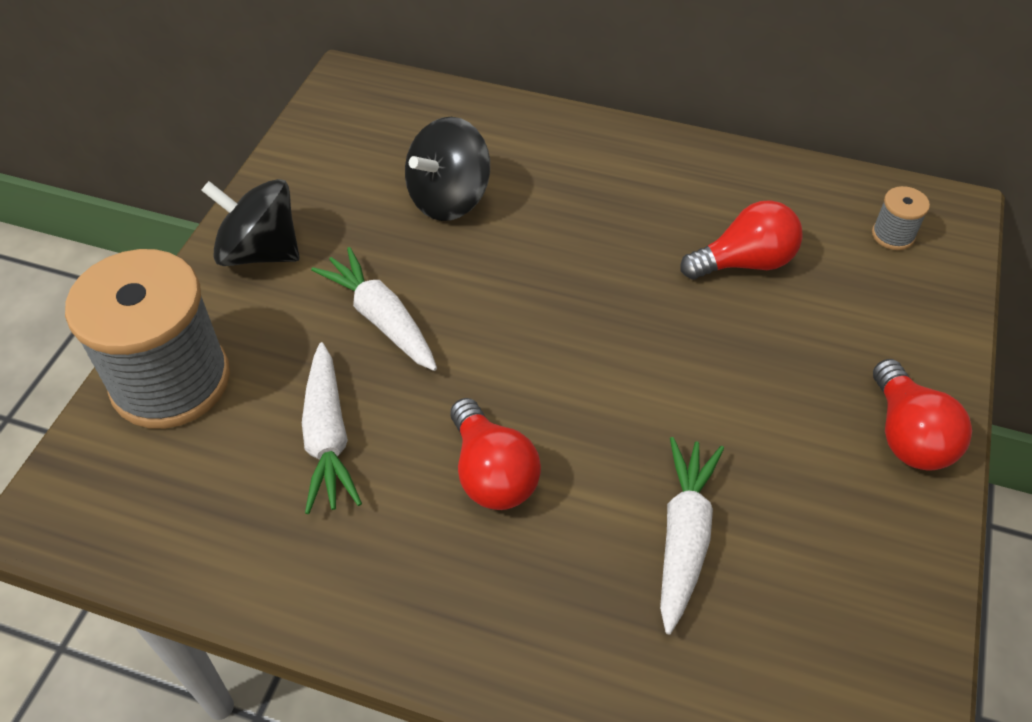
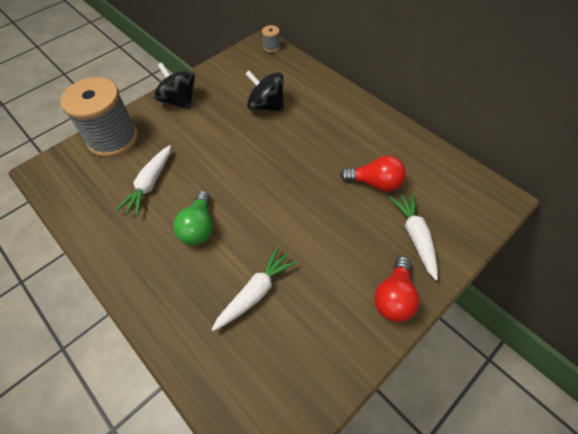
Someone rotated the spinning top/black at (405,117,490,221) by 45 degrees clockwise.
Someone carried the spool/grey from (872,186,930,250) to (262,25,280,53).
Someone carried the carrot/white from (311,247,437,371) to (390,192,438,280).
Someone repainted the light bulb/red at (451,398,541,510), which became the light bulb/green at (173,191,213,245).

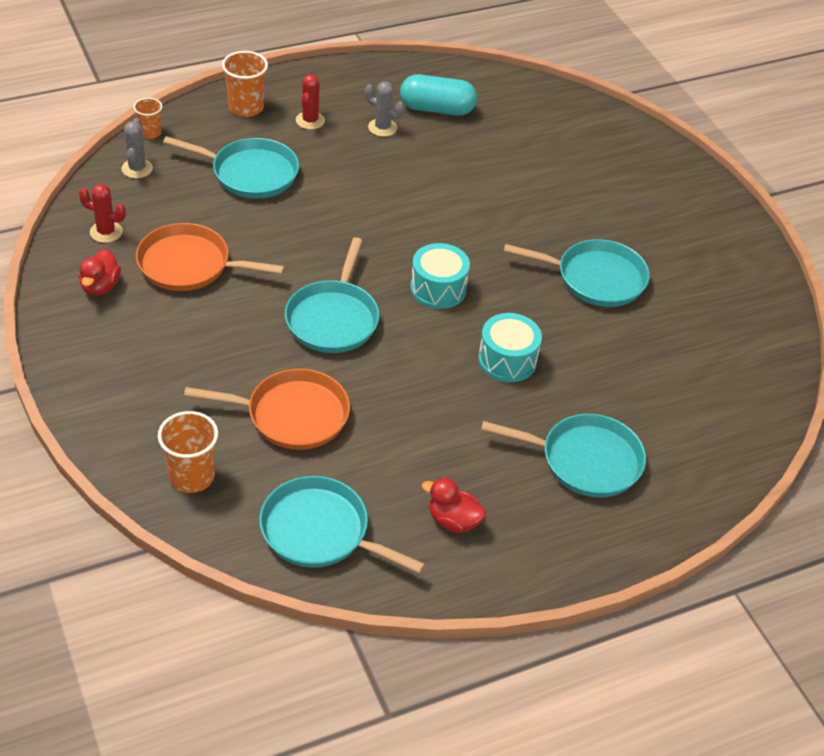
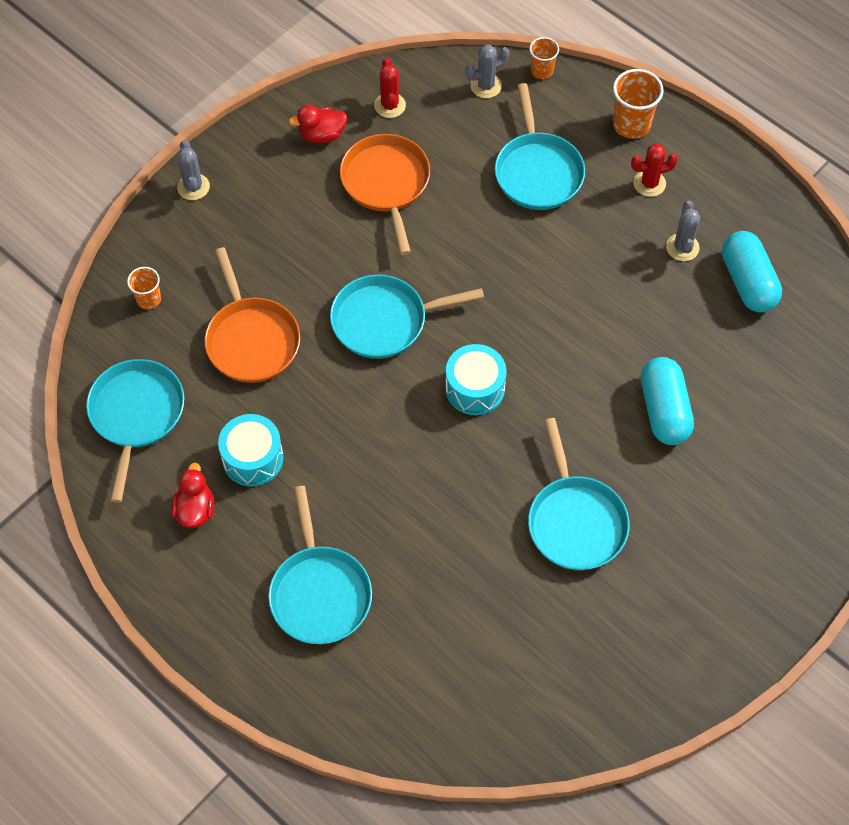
Someone carried the drum/turquoise from (478,313,542,382) to (218,414,283,486).
Someone scaled the cup/orange at (158,411,218,493) by 0.61.
Someone put down the cactus/grey at (177,140,210,200).
Someone put down the capsule/turquoise at (641,357,694,445).

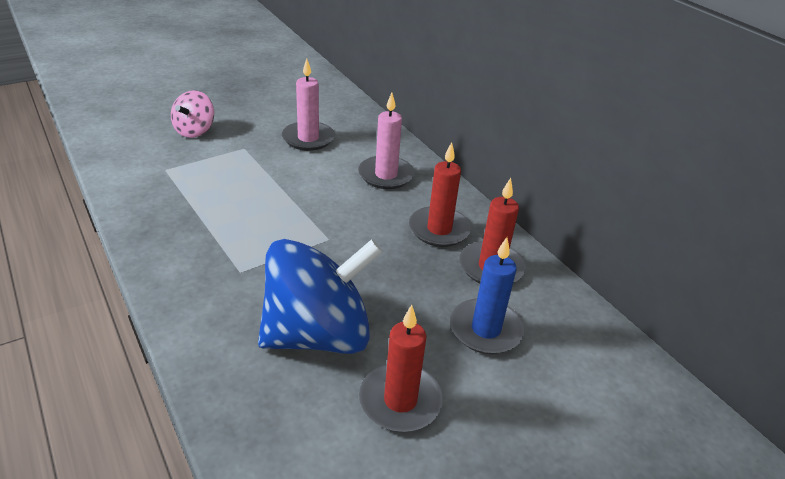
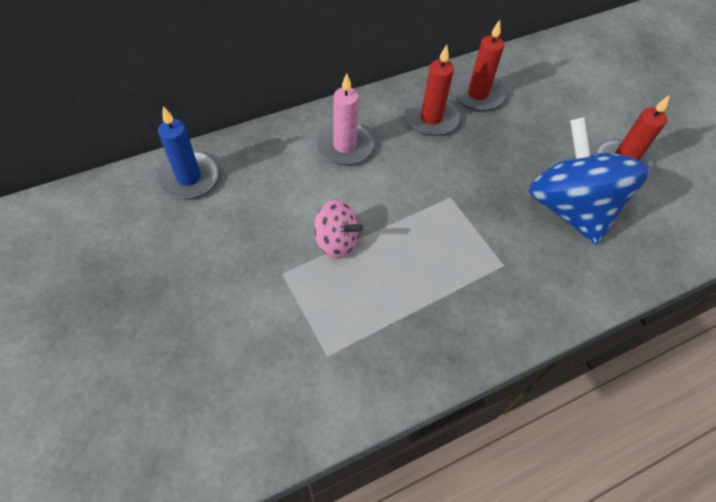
Someone took away the candle/pink at (282,59,335,151).
Someone carried the spinning top/pink from (171,90,214,138) to (314,200,363,259).
Someone carried the candle/blue from (450,237,525,354) to (156,106,219,199).

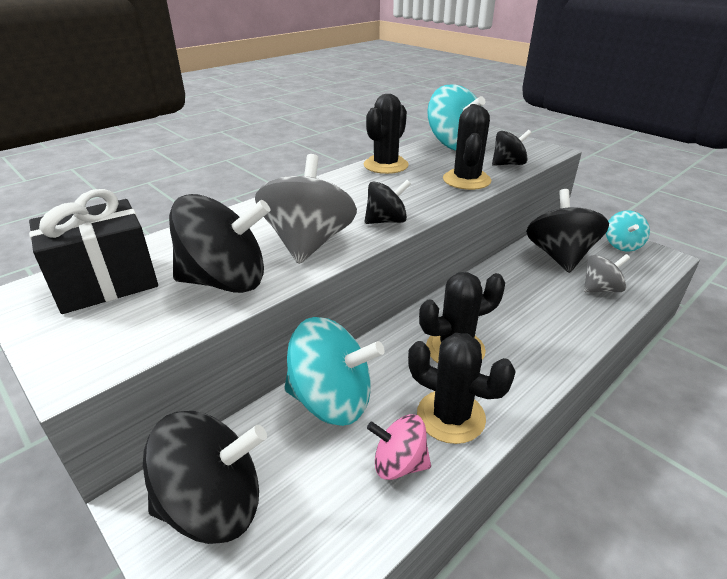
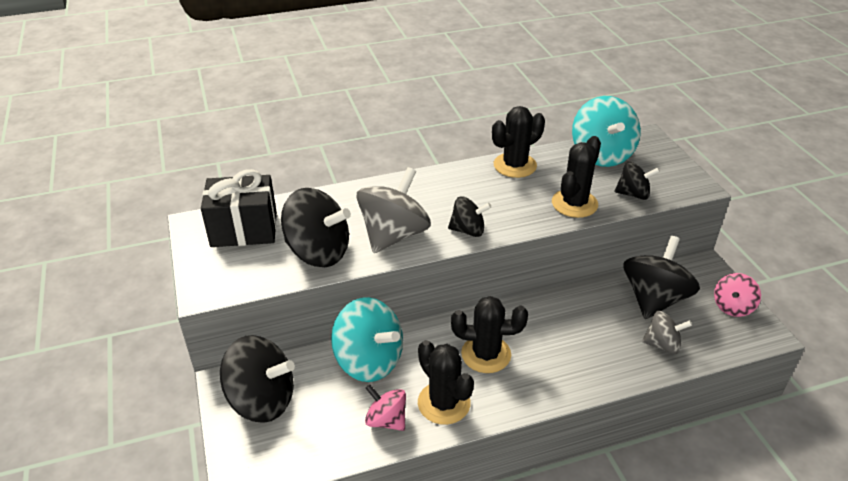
Someone repainted the spinning top/turquoise at (606,211,650,251), which became the spinning top/pink at (714,273,761,317).

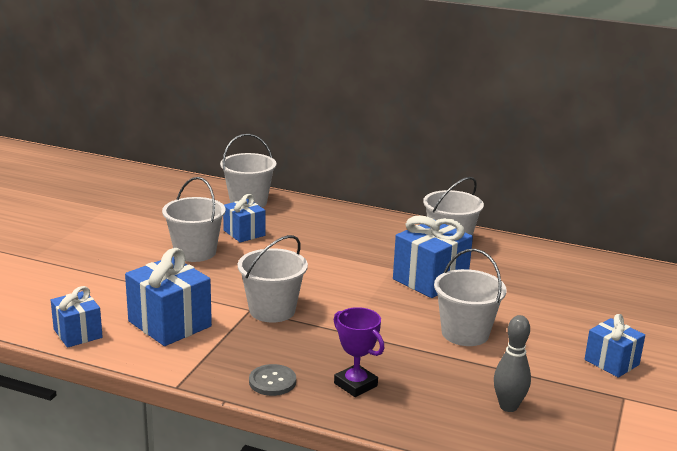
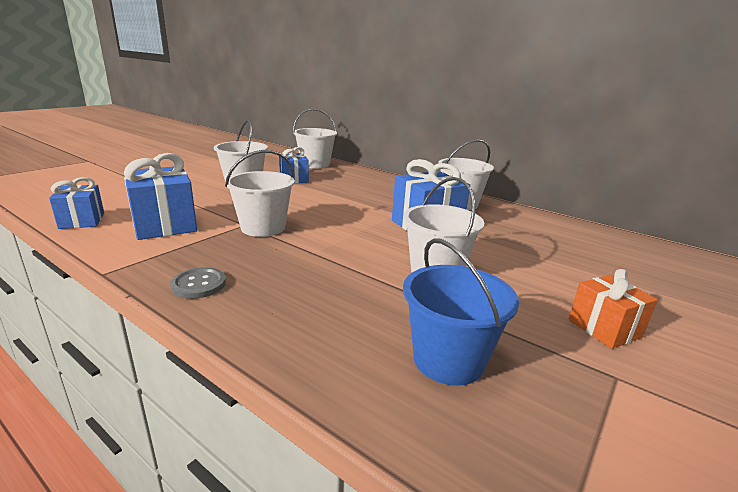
Someone took away the trophy/purple at (334,307,385,397).
Someone repainted the gift/blue at (584,314,645,378), which became the gift/orange at (569,269,658,349).
Someone swapped the bowling pin/grey at (494,315,531,412) for the bucket/blue at (403,238,519,386).

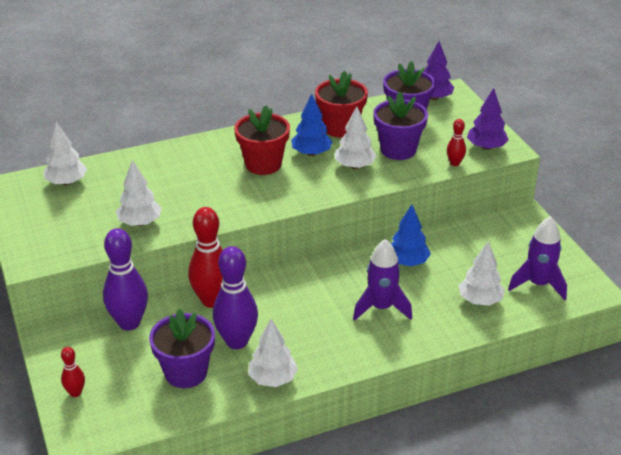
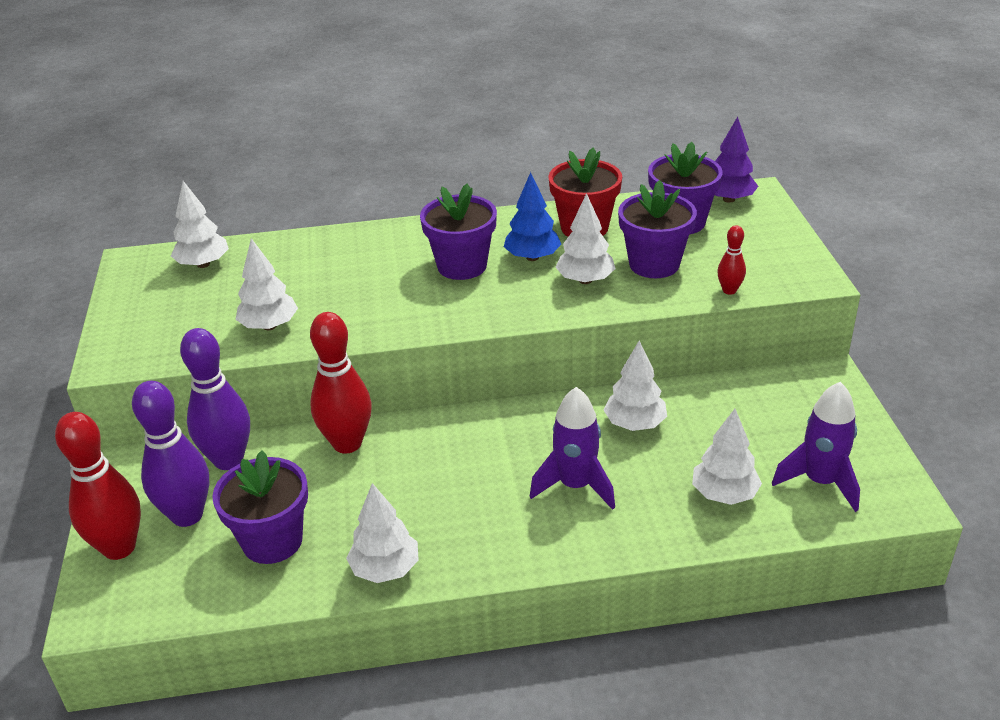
Someone took away the tree/purple at (467,88,509,150).
Someone repainted the flower pot/red at (234,105,290,175), which became the flower pot/purple at (420,183,497,280).
Someone repainted the tree/blue at (391,204,431,266), which became the tree/white at (604,341,667,431).
Someone carried the bowling pin/purple from (213,246,258,349) to (132,381,209,527).
Someone scaled the bowling pin/red at (61,347,85,397) by 2.04.

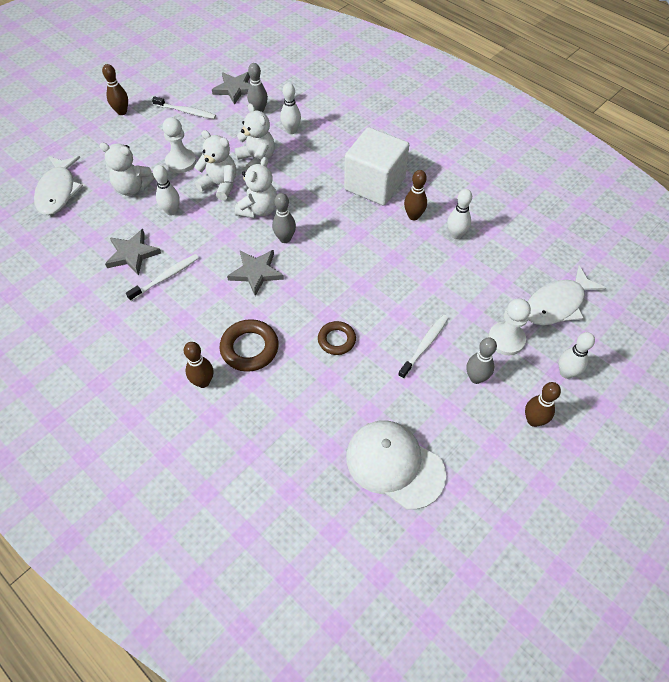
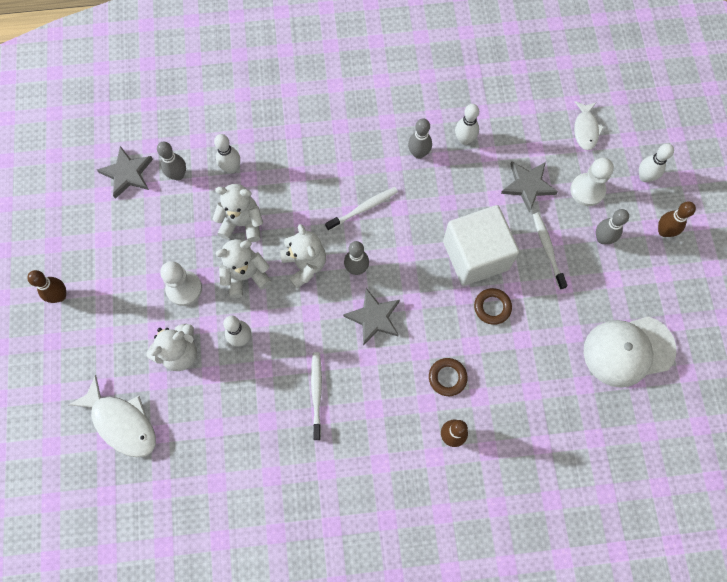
Someone carried the toothbrush/white from (152,96,216,119) to (325,187,398,231).
Someone carried the cube/white from (344,127,409,206) to (443,205,519,286).
Someone repainted the bowling pin/brown at (404,170,427,220), which became the bowling pin/grey at (408,118,432,159).
Someone carried the star/grey from (105,229,161,275) to (501,161,558,213).
Someone scaled the fish/white at (527,265,606,325) by 0.63.
Someone scaled the ring/brown at (220,319,279,372) by 0.66.

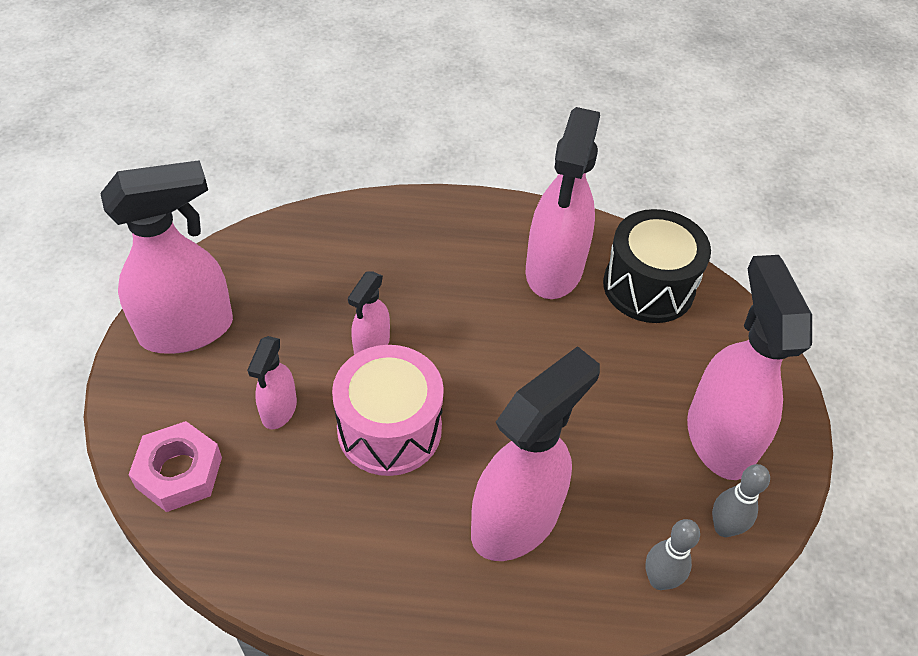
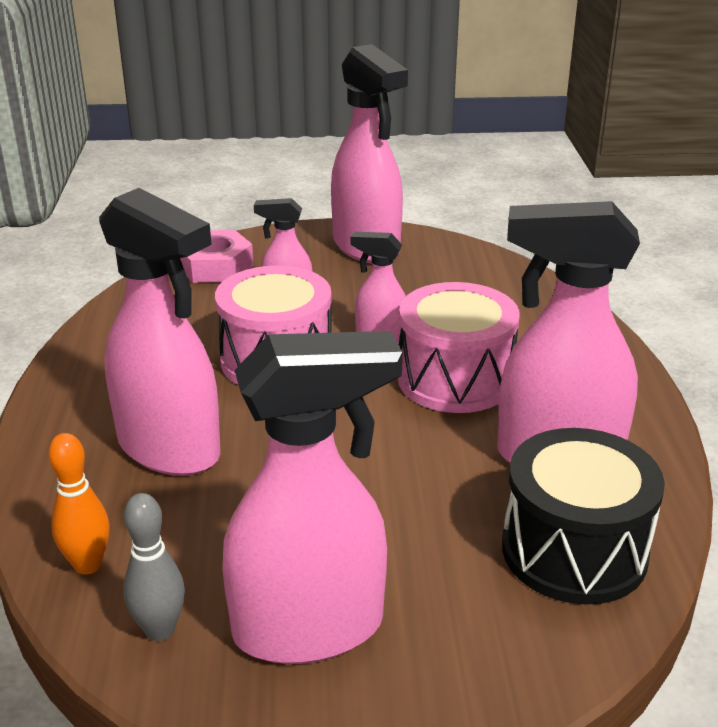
Someone repainted the bowling pin/grey at (645,519,700,590), which became the bowling pin/orange at (49,433,110,575).
Someone put down the drum/pink at (398,282,519,413).

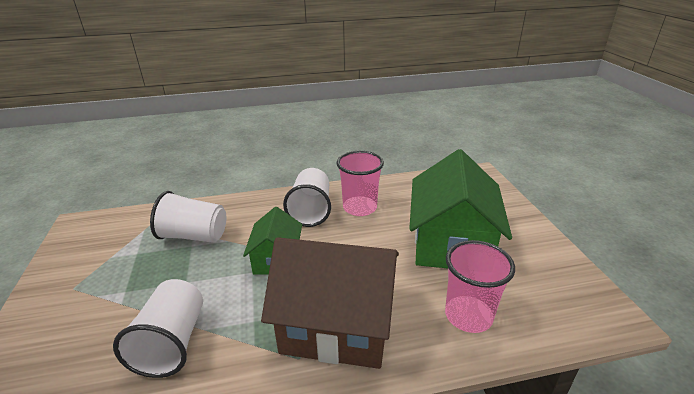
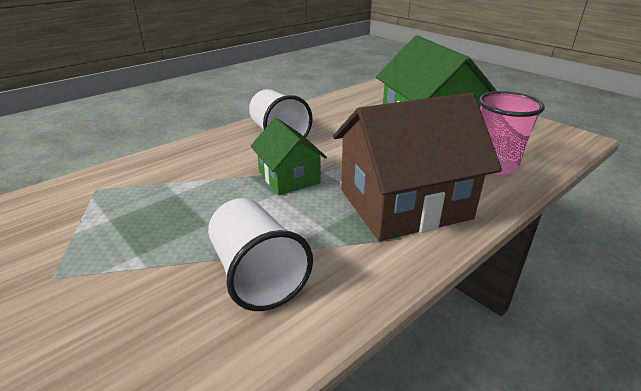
Someone took away the cup/pink at (337,151,384,216).
Someone took away the cup/white at (150,191,226,243).

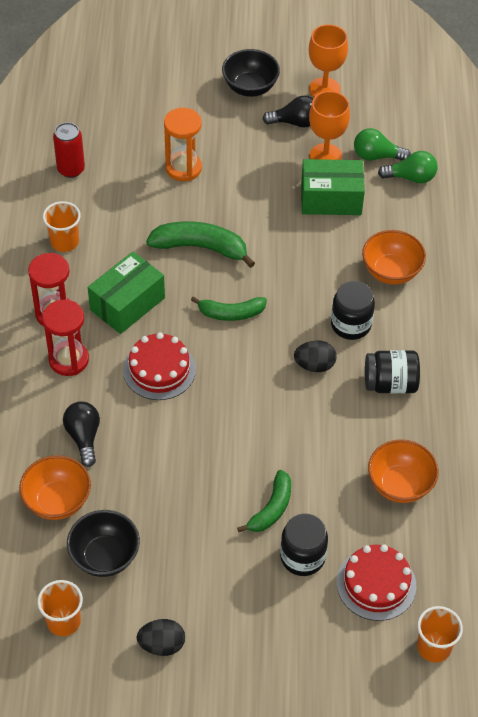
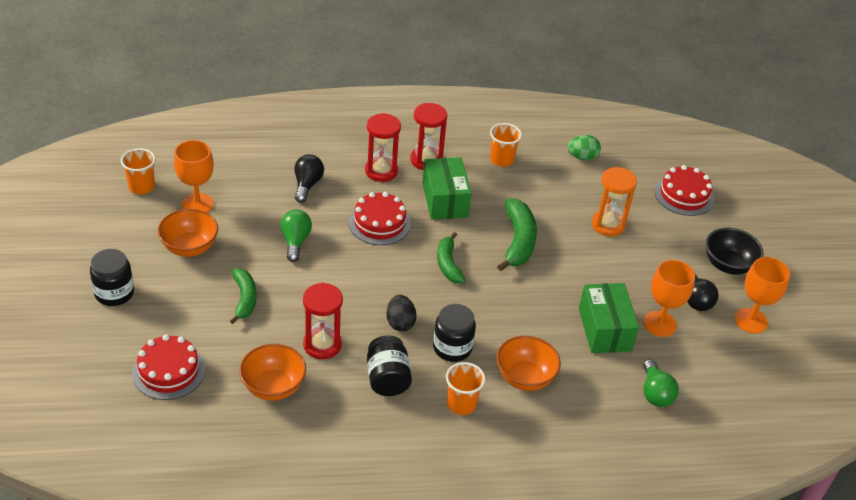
Someone swapped the can/red at (53,122,85,178) for the egg/green at (567,135,601,160).
Someone carried the light bulb/green from (354,128,411,161) to (280,209,312,262).
Someone rotated the box/green at (88,252,165,334) by 45 degrees clockwise.
Someone rotated the light bulb/black at (63,402,100,467) by 60 degrees counterclockwise.
Someone carried the bowl/orange from (19,455,91,520) to (158,209,218,257).
Someone rotated the banana/green at (237,470,291,532) by 120 degrees counterclockwise.
Someone swapped the bowl/black at (67,510,140,577) for the goblet/orange at (174,140,214,212).
Someone carried the jar/black from (280,514,328,576) to (90,249,134,306).
Someone carried the cup/orange from (417,606,463,663) to (446,362,485,415).
Someone took away the egg/black at (137,619,185,656).
Someone put down the cake/red at (655,165,714,216).
Someone put down the hourglass/red at (303,282,343,359).

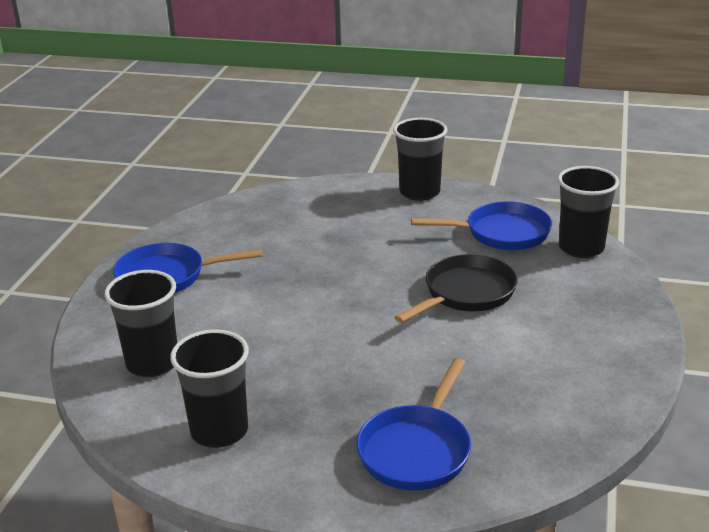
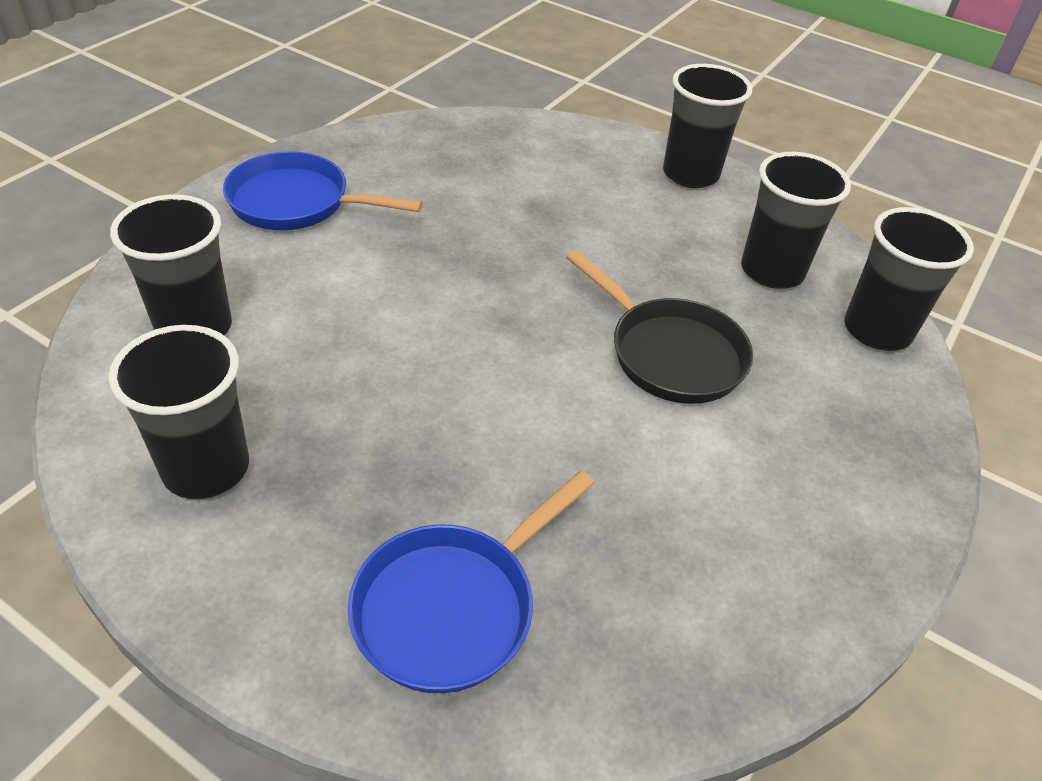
Someone swapped the pan/blue at (411,202,552,250) for the cup/black at (741,152,851,289).
Someone rotated the pan/black at (394,254,518,323) by 75 degrees clockwise.

